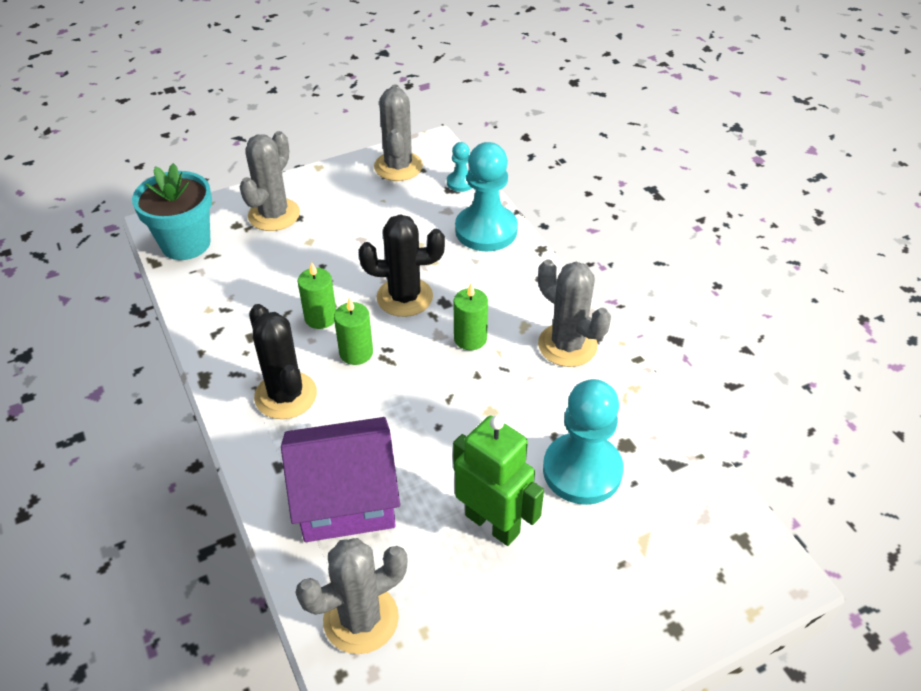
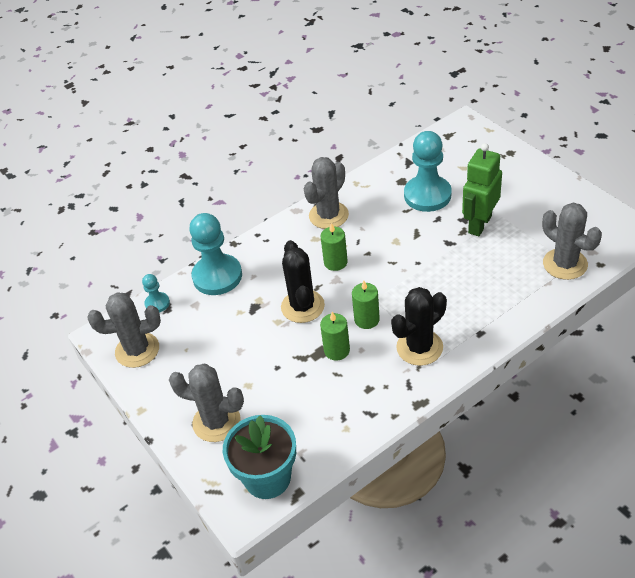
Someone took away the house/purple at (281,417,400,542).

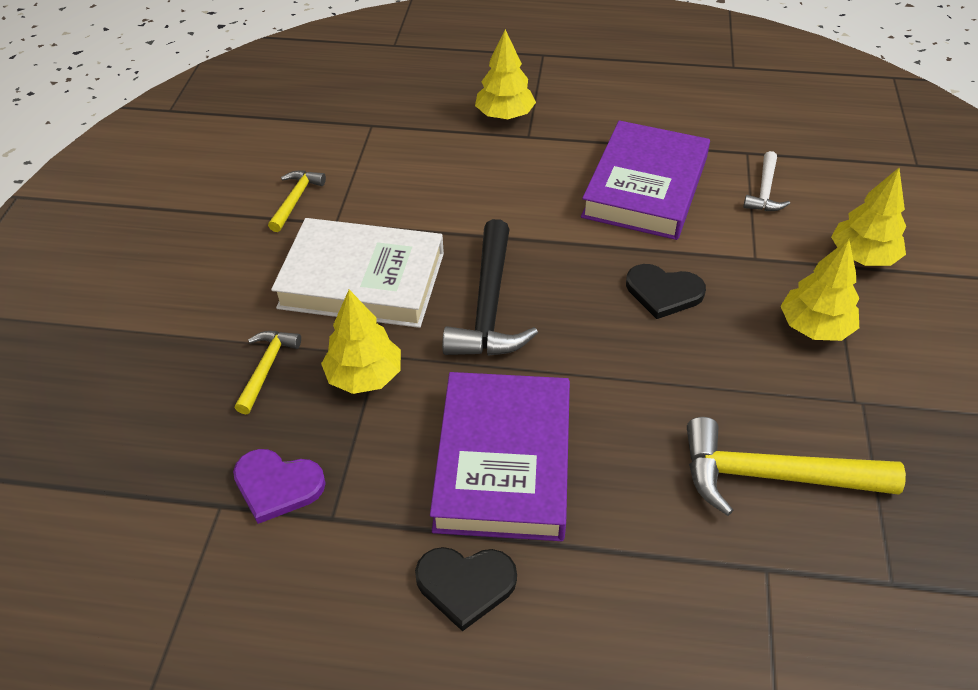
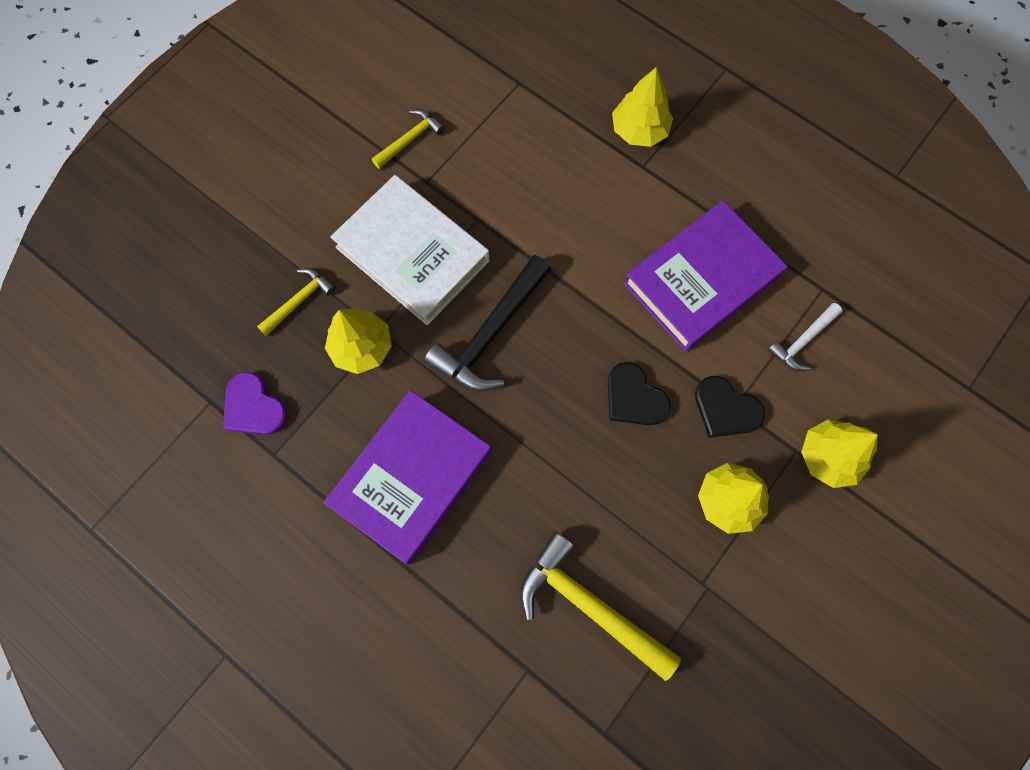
Someone carried the heart/black from (415,547,517,631) to (695,376,765,438).

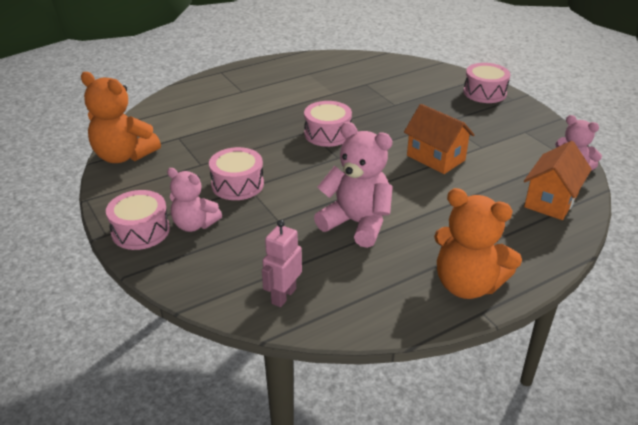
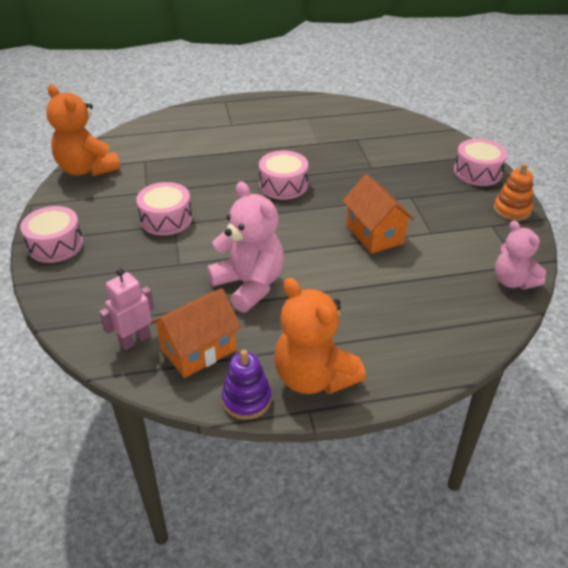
Someone carried the house/orange from (524,141,592,220) to (150,288,241,378).
Someone took away the teddy bear/pink at (167,168,222,232).
Someone put down the stacking toy/orange at (494,163,533,221).
Someone put down the stacking toy/purple at (221,350,272,420).

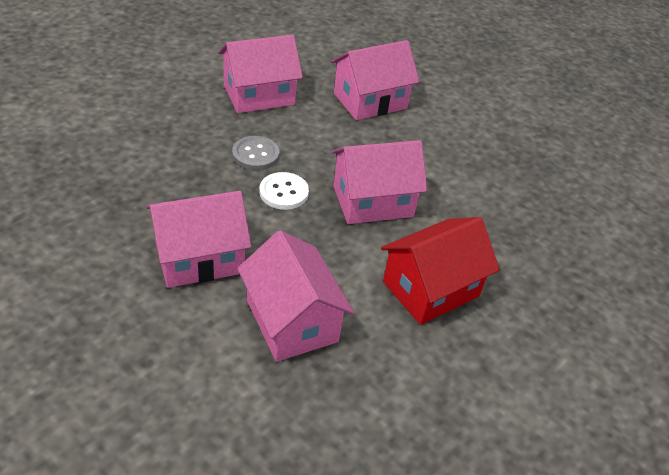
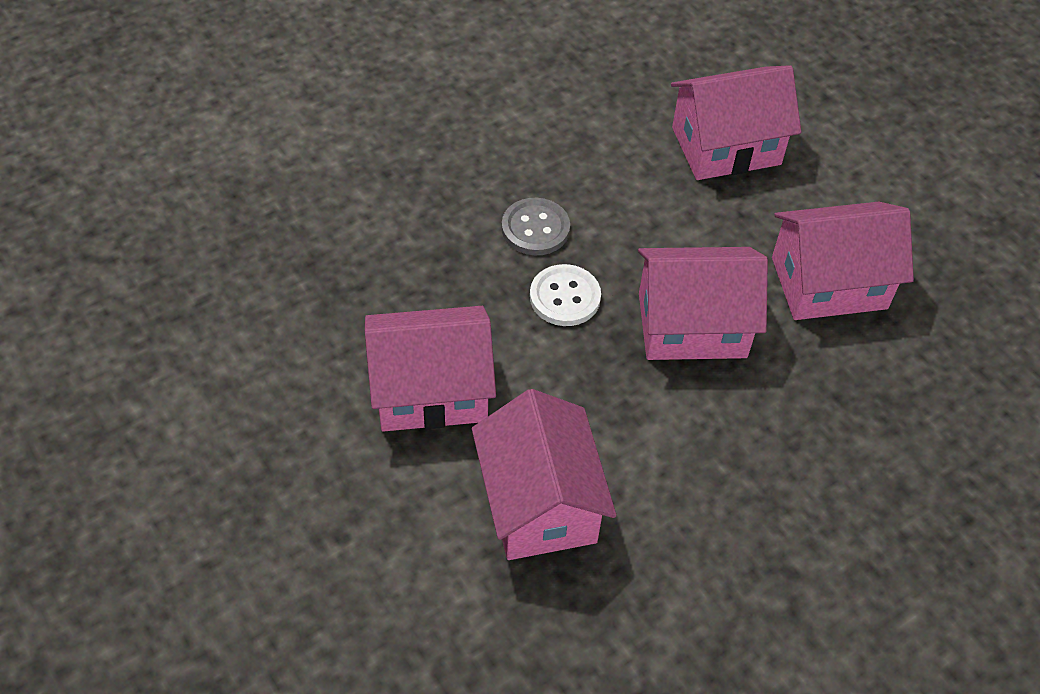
Someone carried the house/pink from (218,35,303,113) to (772,202,914,320).
Someone took away the house/red at (381,217,500,325).

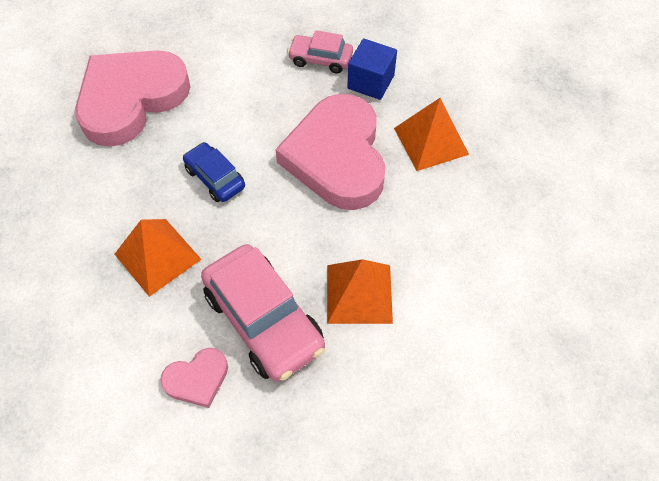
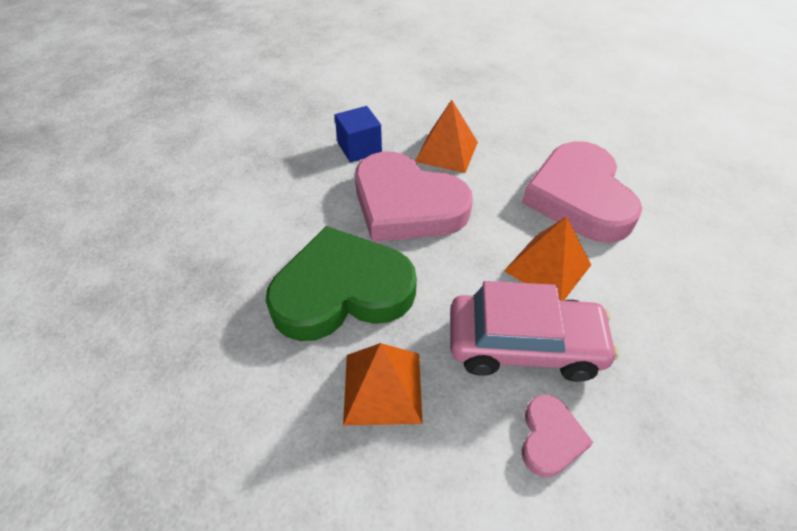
Someone took away the car/pink at (287,30,353,73).
Someone carried the heart/pink from (75,50,190,147) to (522,141,642,243).
Someone swapped the car/blue at (183,142,245,202) for the heart/green at (266,226,417,341).

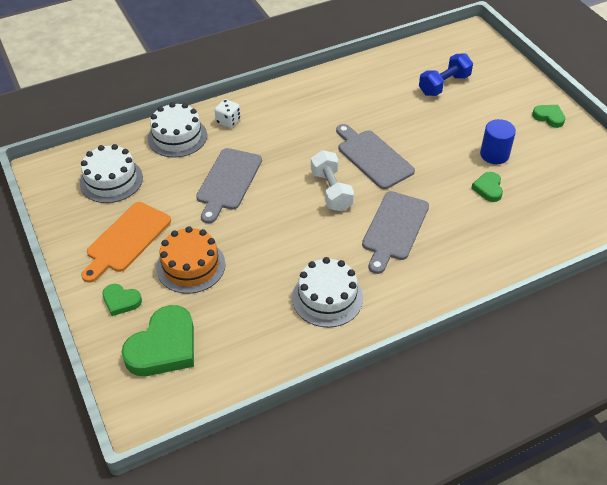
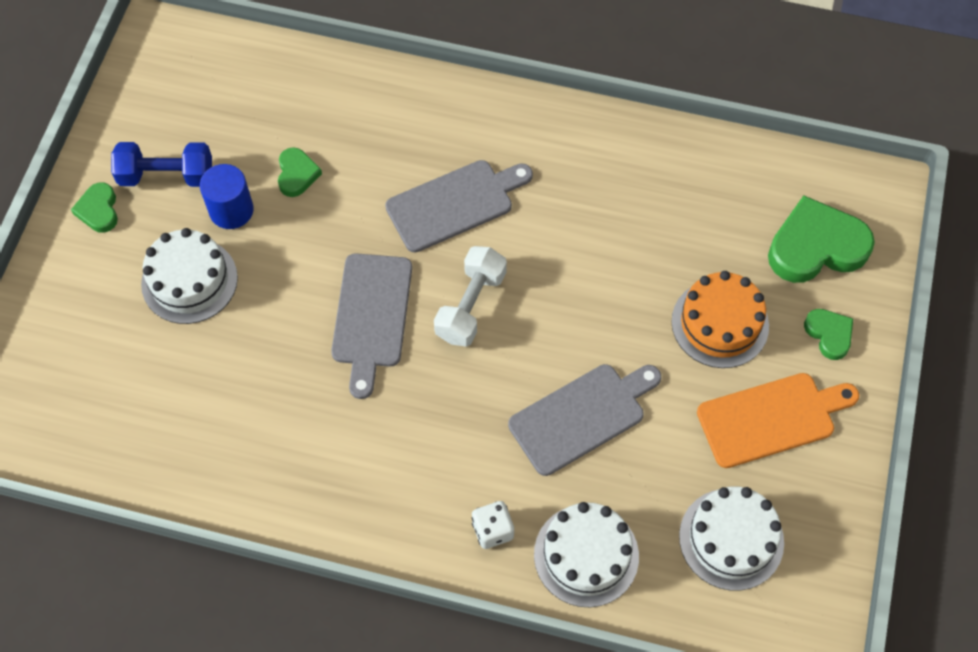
Someone carried the dumbbell/blue from (419,54,473,96) to (111,142,212,187).
Someone rotated the heart/green at (471,172,503,202) by 45 degrees counterclockwise.
Someone carried the cake/white from (292,257,363,328) to (141,228,238,324).

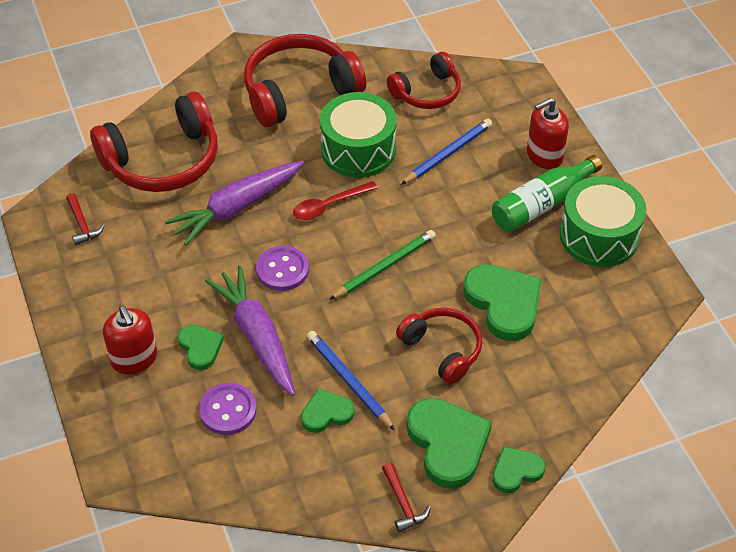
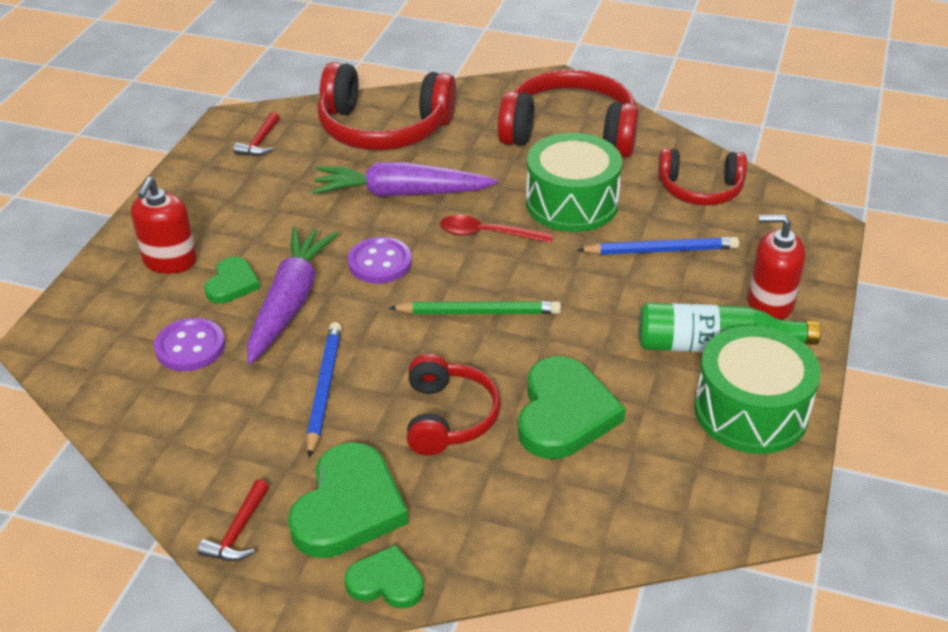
Someone took away the heart/green at (301,389,354,433).

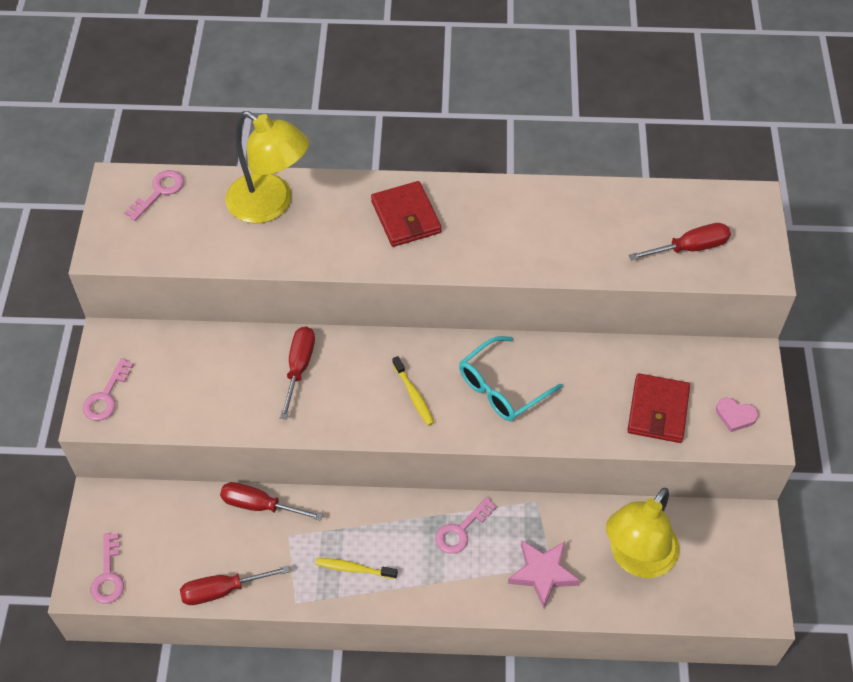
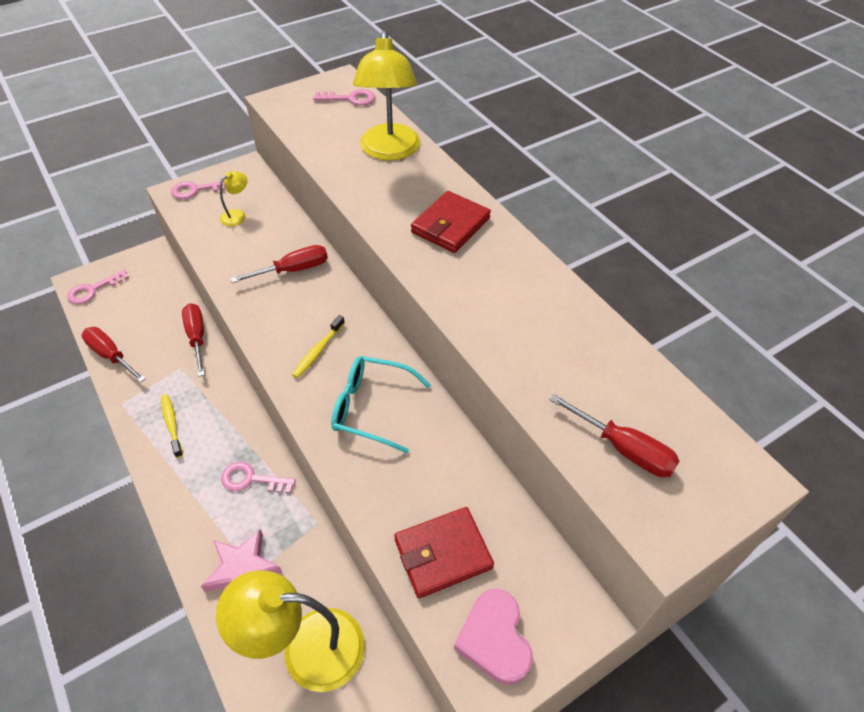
Someone scaled the heart/pink at (716,397,758,432) by 1.63.
Someone put down the lamp/yellow at (220,171,247,226).

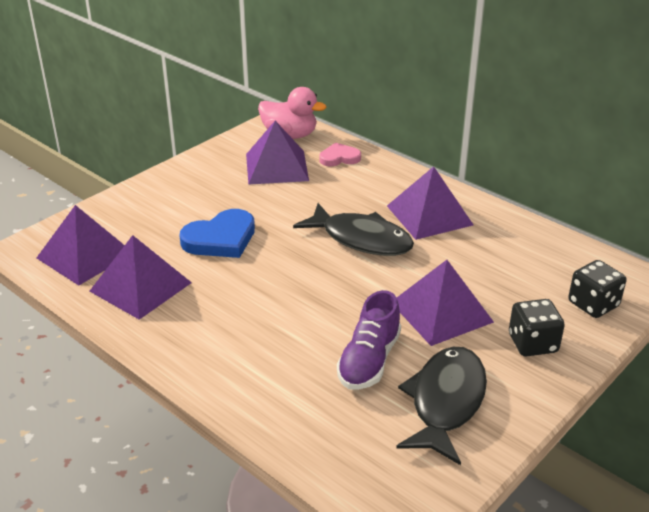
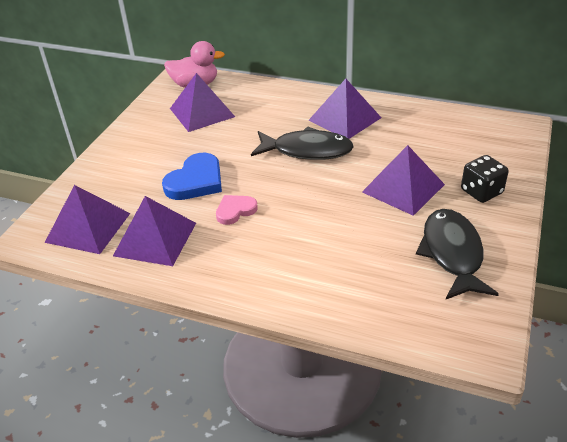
Someone carried the heart/pink from (319,143,361,166) to (216,195,258,225).
Someone took away the dice/black at (568,260,626,318).
Someone took away the shoe/purple at (337,290,401,390).

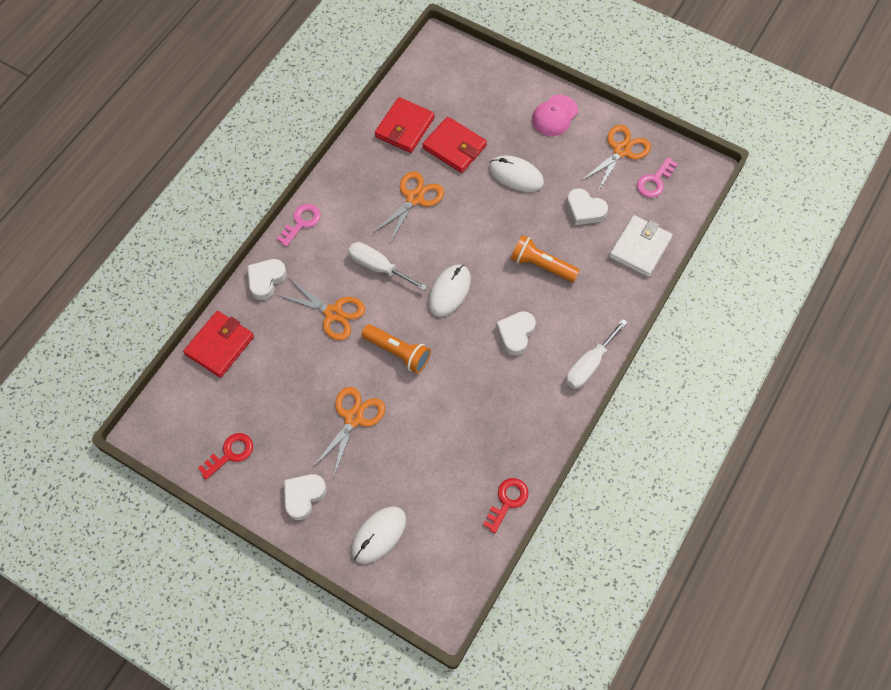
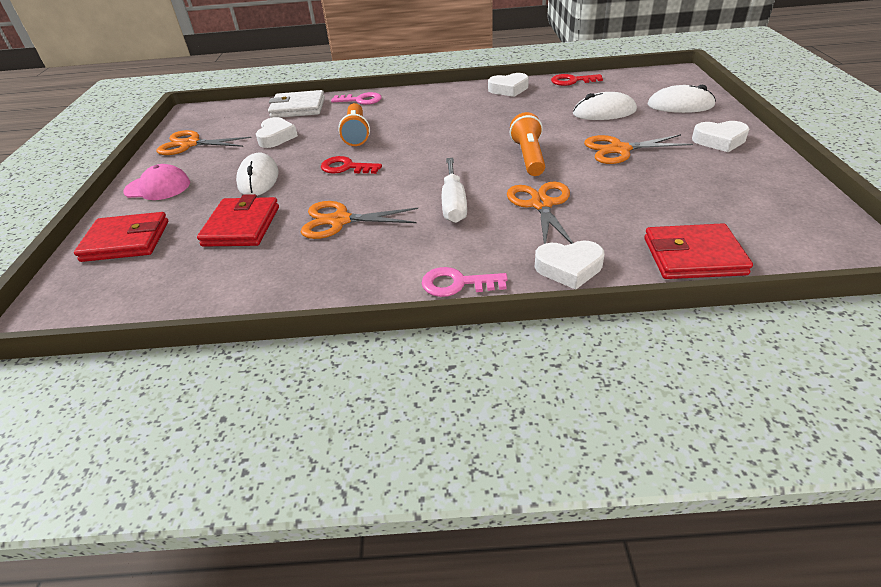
Someone carried the wallet/red from (375,97,435,153) to (74,212,168,262).
Someone carried the key/pink from (637,157,678,198) to (331,92,382,105).
Someone carried the mouse/white from (428,264,471,317) to (573,92,637,120).
Someone carried the heart/white from (496,311,536,356) to (488,73,529,97).
Someone took away the screwdriver/white at (566,319,628,389).
Someone carried the key/red from (198,433,253,480) to (321,156,382,174).

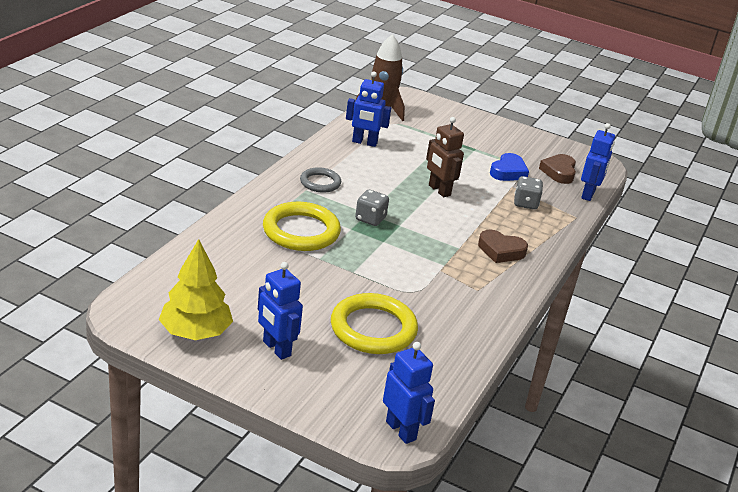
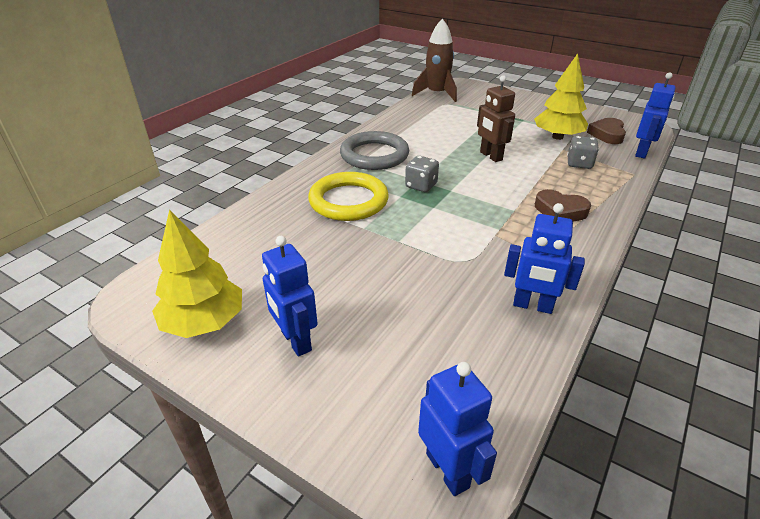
Someone carried the robot/blue from (346,71,391,147) to (504,203,585,314).
Someone swapped the heart/blue at (490,153,529,181) for the tree/yellow at (534,53,588,140).
Someone scaled the ring/grey at (300,167,341,193) by 1.74.
Someone took away the ring/yellow at (331,293,418,354).

